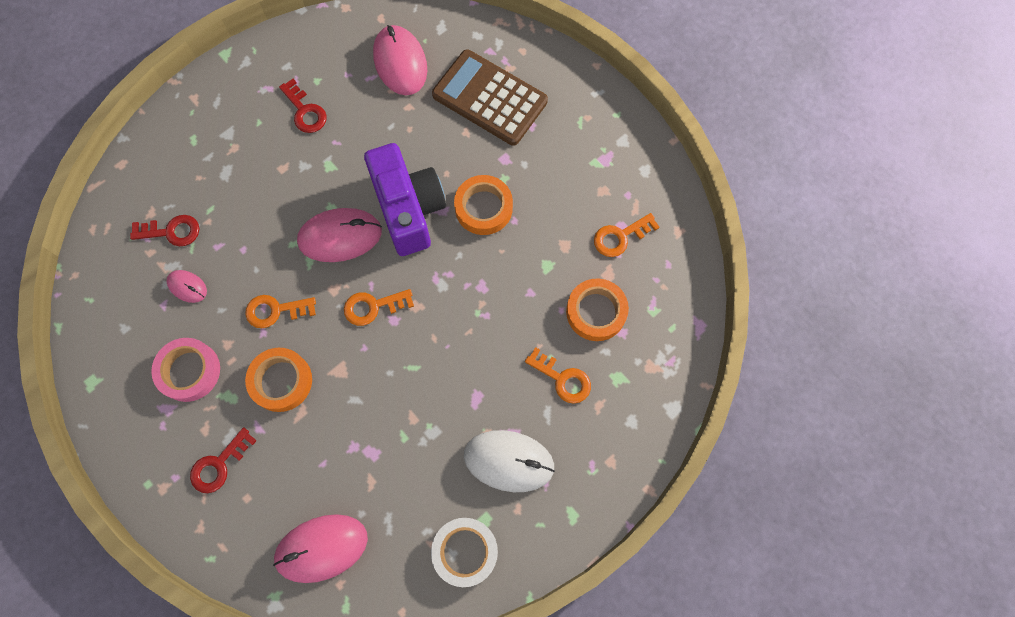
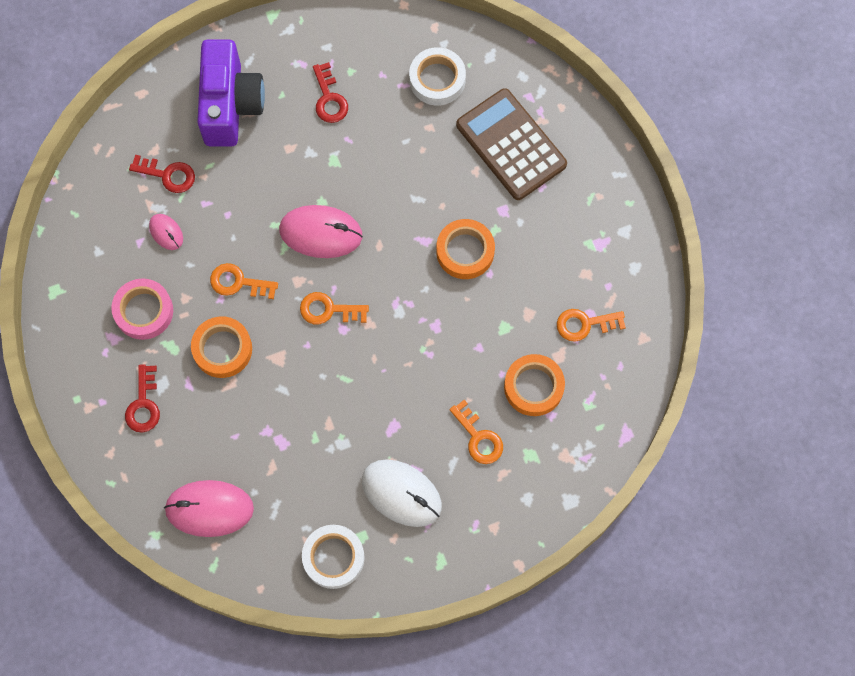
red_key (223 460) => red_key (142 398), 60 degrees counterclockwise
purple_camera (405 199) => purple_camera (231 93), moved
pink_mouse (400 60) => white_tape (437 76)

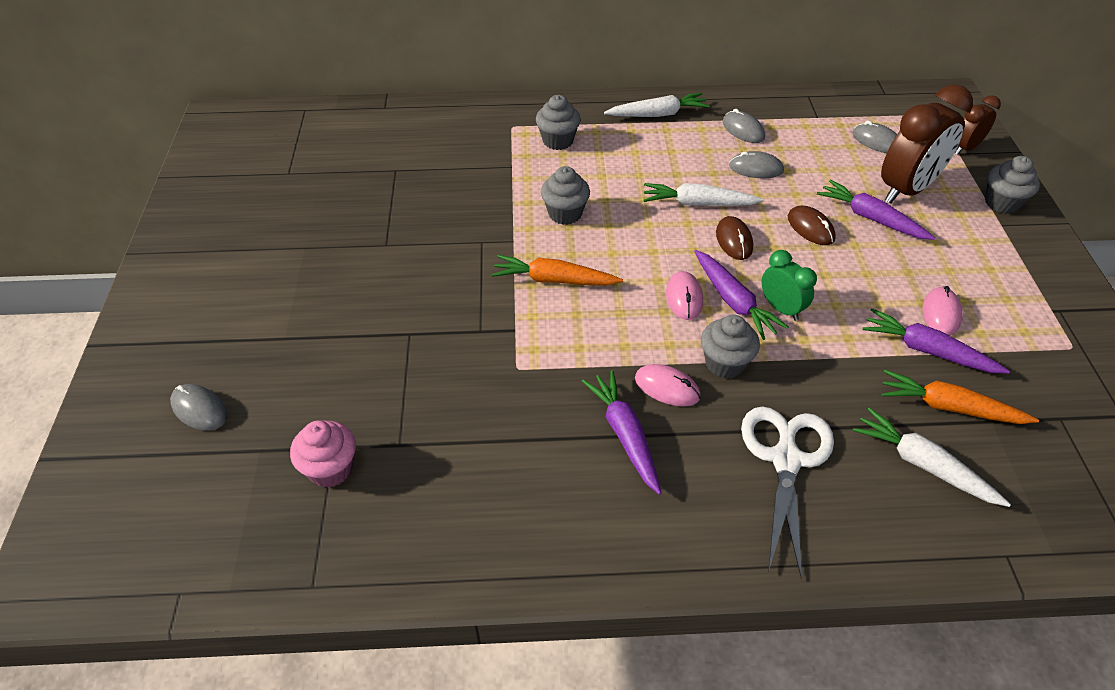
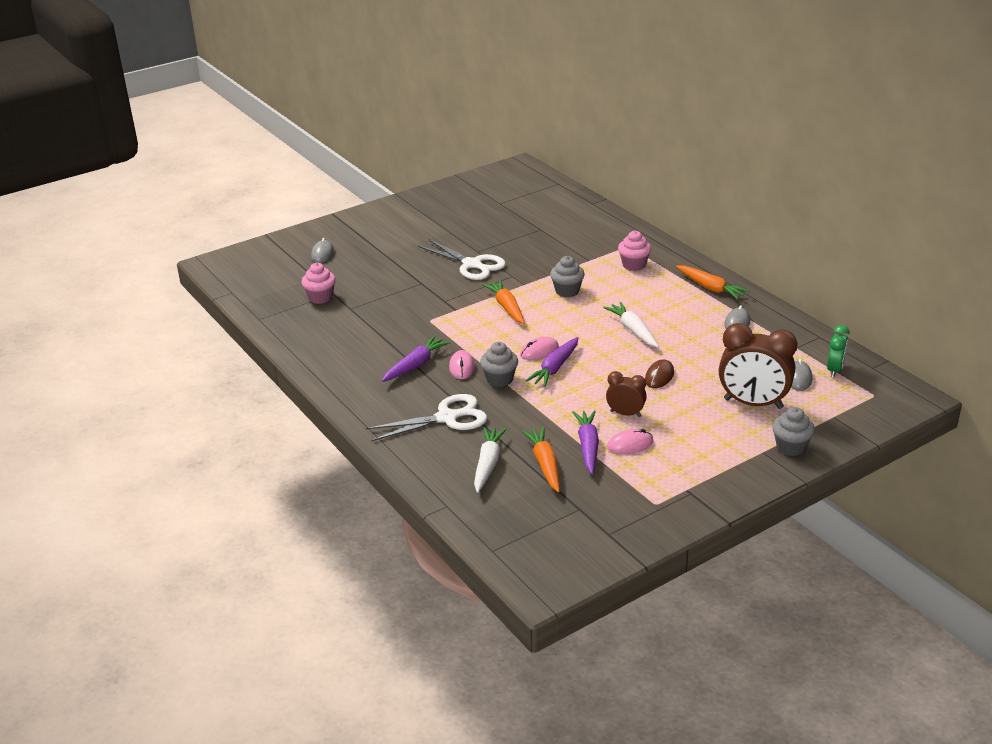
grey_cupcake (558 122) => pink_cupcake (634 250)
white_carrot (657 105) => orange_carrot (713 283)
brown_mouse (734 238) => nothing
grey_mouse (756 164) => nothing
green_clock (789 285) => green_clock (838 351), moved
purple_carrot (876 210) => nothing
brown_clock (978 125) => brown_clock (626 394), moved
nothing => white_scissors (462 259)

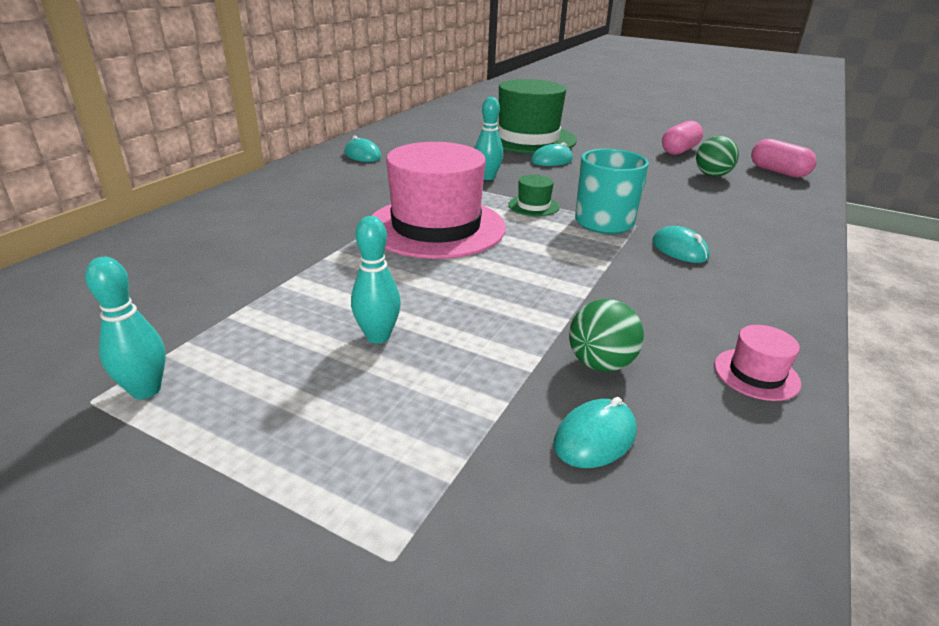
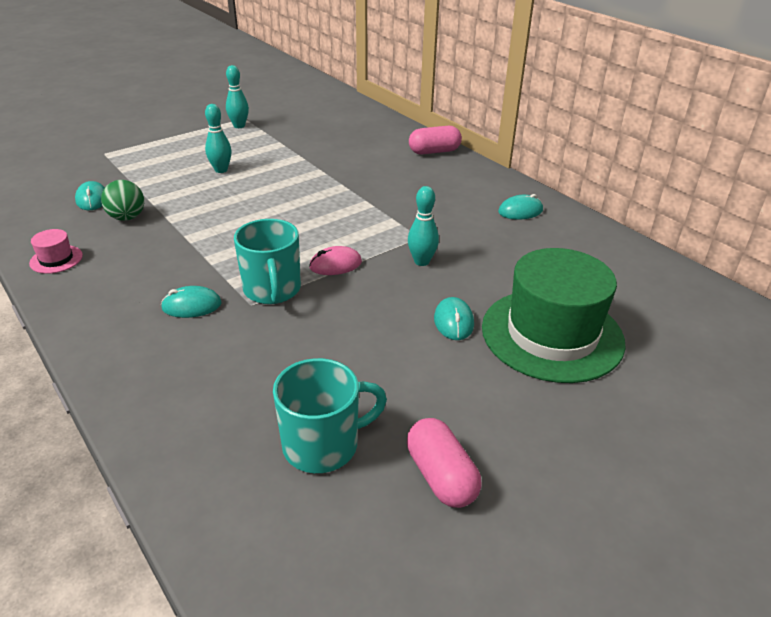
pink_hat (438 200) => nothing
green_hat (534 195) => pink_mouse (335 260)
green_ball (717 156) => turquoise_mug (330 415)
pink_capsule (784 158) => pink_capsule (435 140), moved

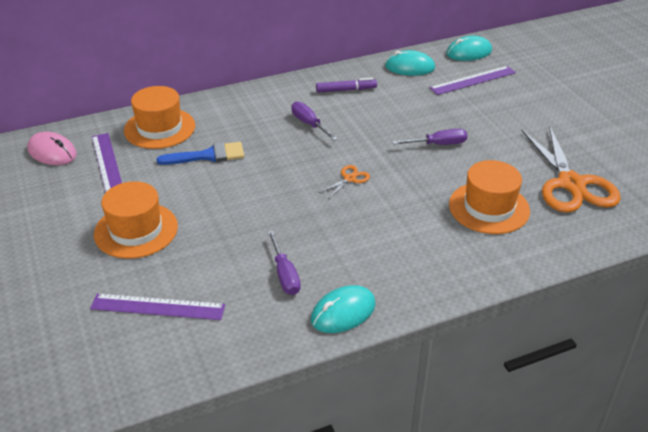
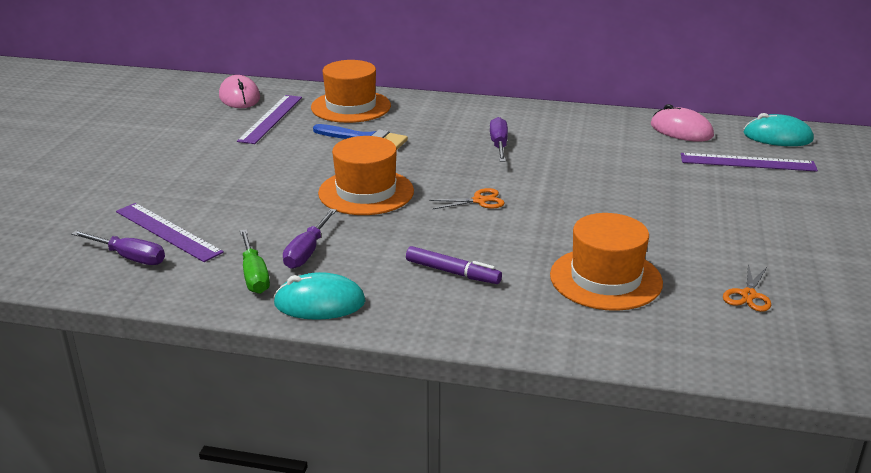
orange_hat (136 220) => orange_hat (366 175), moved
purple_marker (346 85) => purple_marker (454 265), moved
turquoise_mouse (410 63) => pink_mouse (682 123)
purple_screwdriver (430 137) => purple_screwdriver (118 248), moved
orange_scissors (571 169) => orange_scissors (747 288), x0.41
nothing => green_screwdriver (255 261)

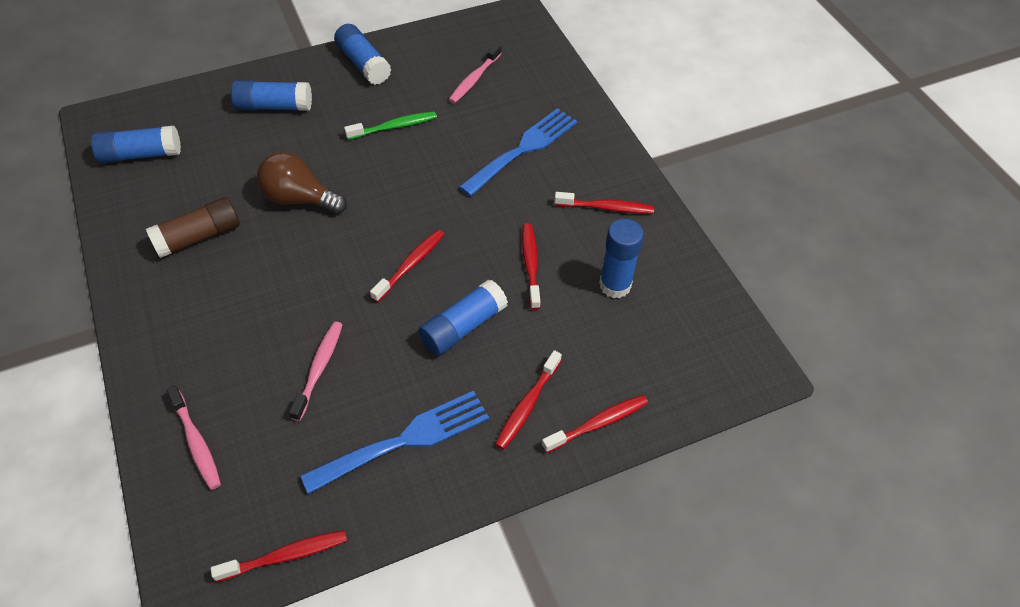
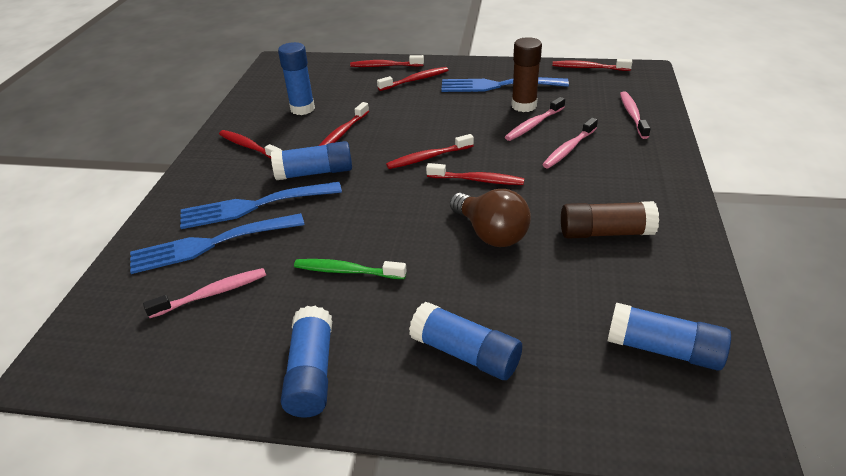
blue_glue_stick (463 318) => blue_glue_stick (311 160), moved
nothing => blue_fork (217 243)
nothing => red_toothbrush (475 174)
nothing => brown_glue_stick (526 74)
nothing => pink_toothbrush (570 143)

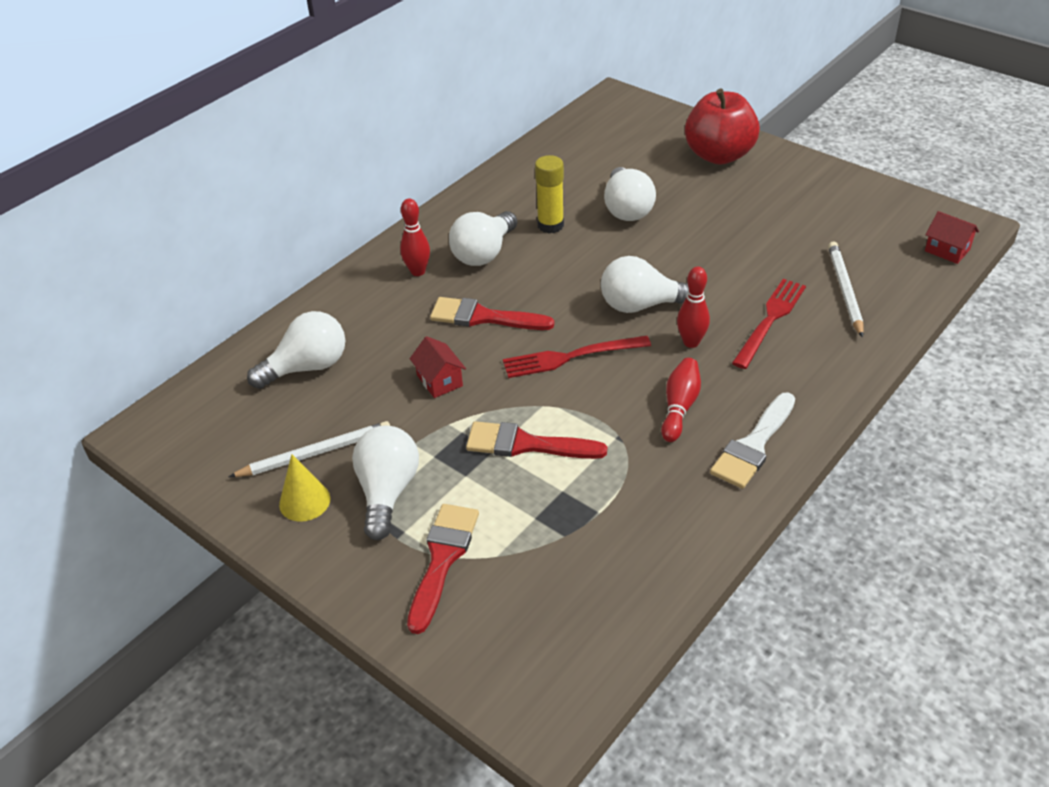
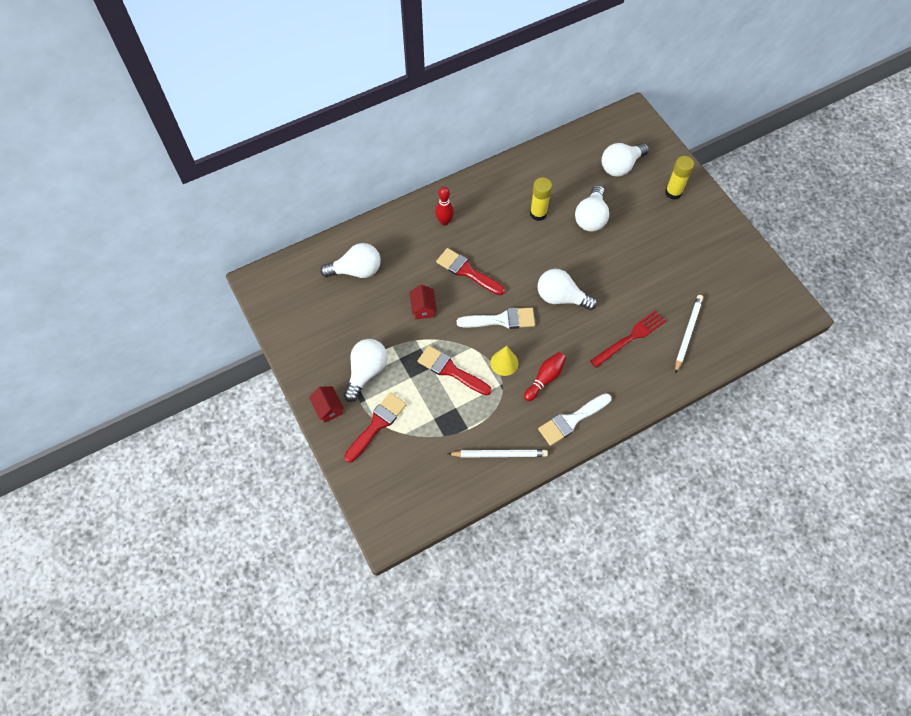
white_pencil (309 449) => white_pencil (498 454), moved
yellow_cone (304 488) => yellow_cone (504 361), moved
white_light_bulb (483 238) => white_light_bulb (625 159), moved
red_fork (577 357) => white_brush (496 318)
red_bowling_pin (693 307) => nothing
red_apple (722 126) => yellow_glue_stick (679 178)
red_house (952 237) => red_house (326 404), moved

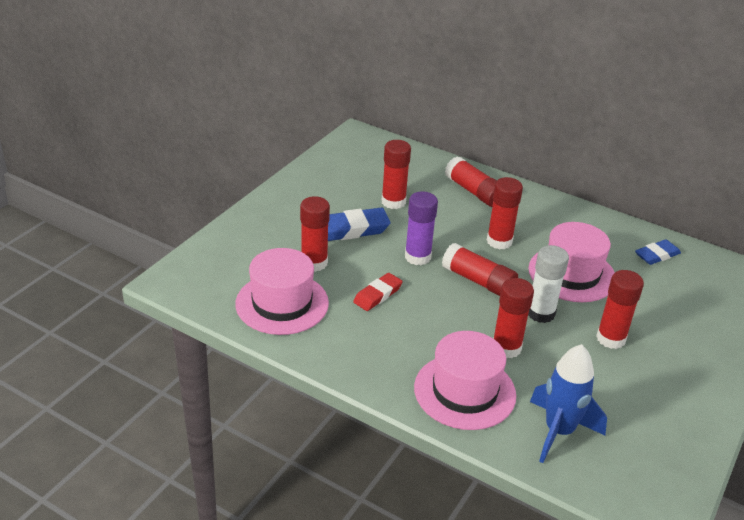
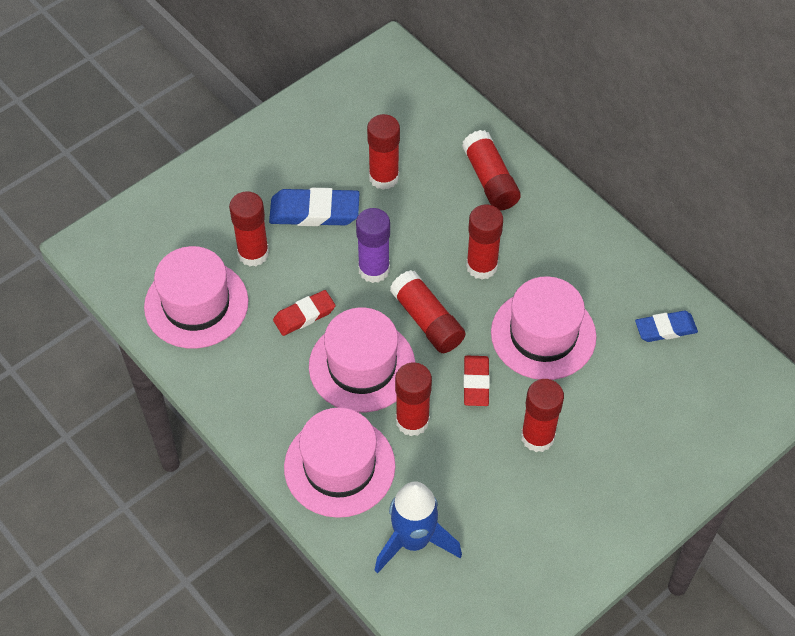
white_glue_stick (548 284) => red_eraser (476 381)
nothing => pink_hat (362 360)

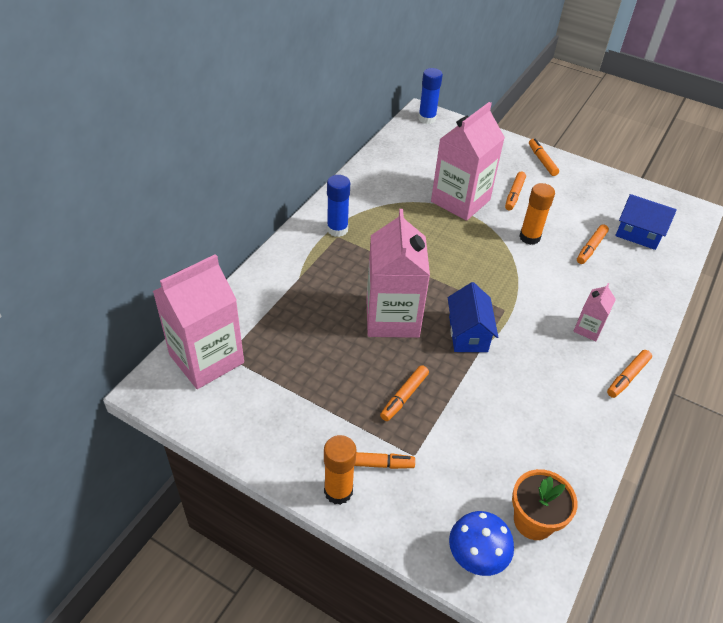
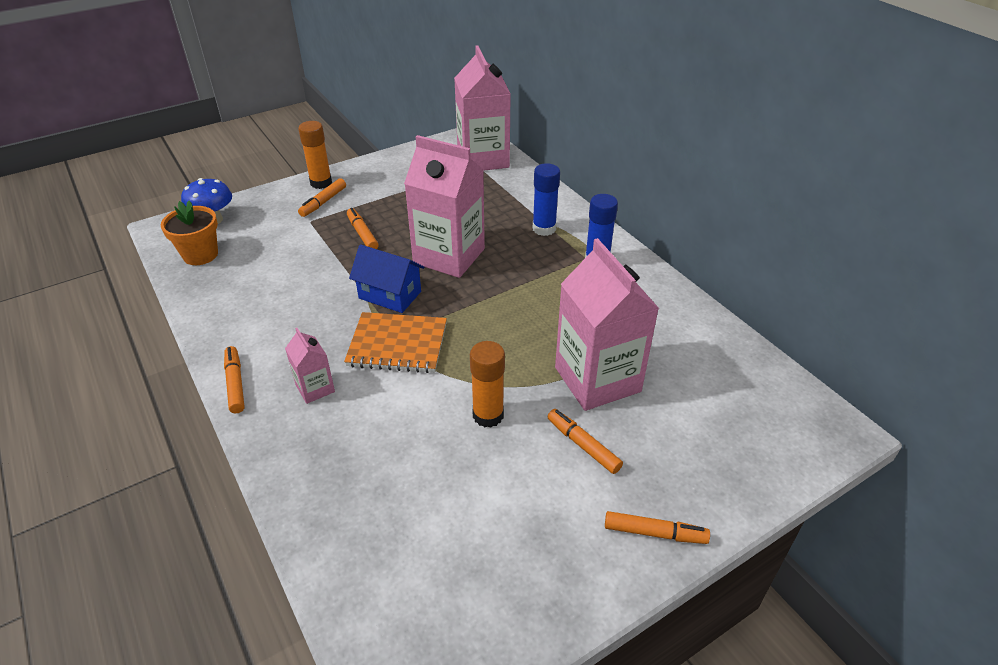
blue_glue_stick (430 96) => blue_glue_stick (546 199), moved
orange_marker (593 244) => nothing
blue_house (646 222) => nothing
nothing => orange_notebook (395 342)

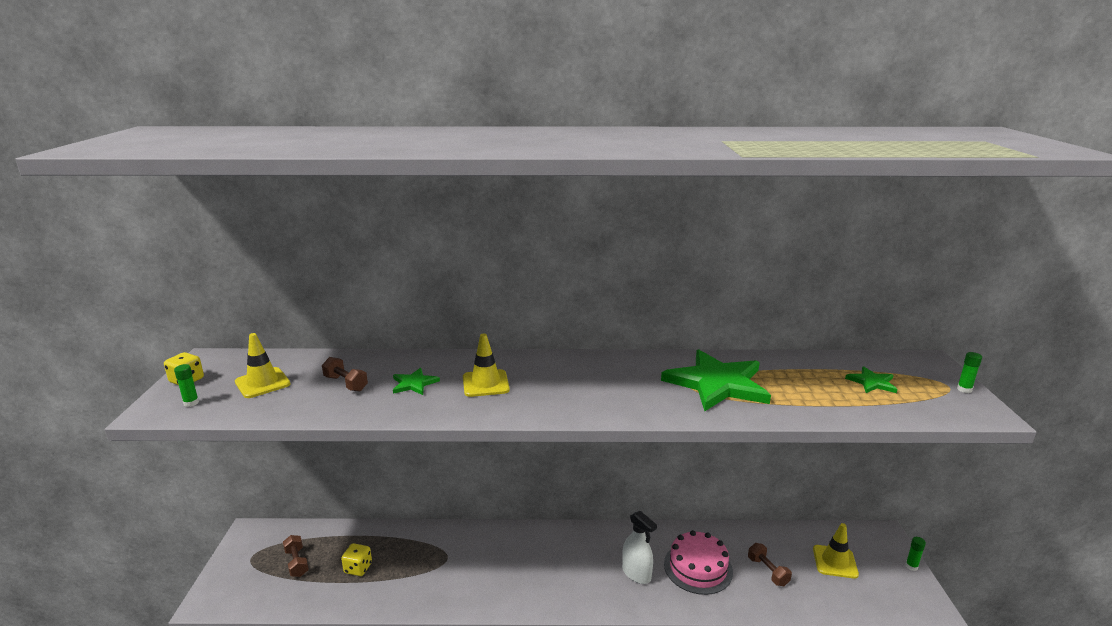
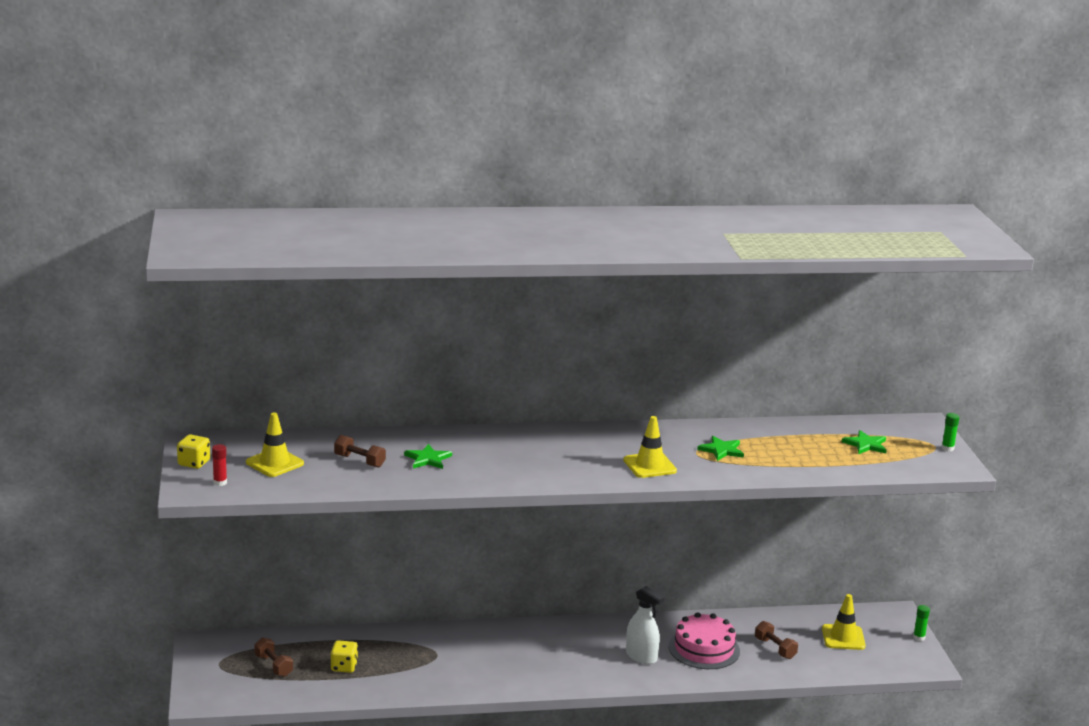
green_glue_stick (186 385) => red_glue_stick (219 465)
yellow_traffic_cone (486 365) => yellow_traffic_cone (650 447), moved
green_star (716 380) => green_star (720 448), x0.45

